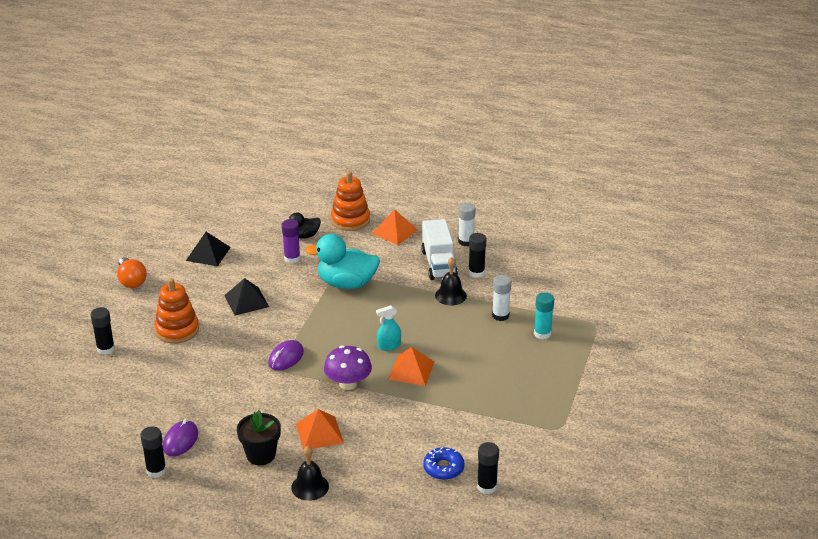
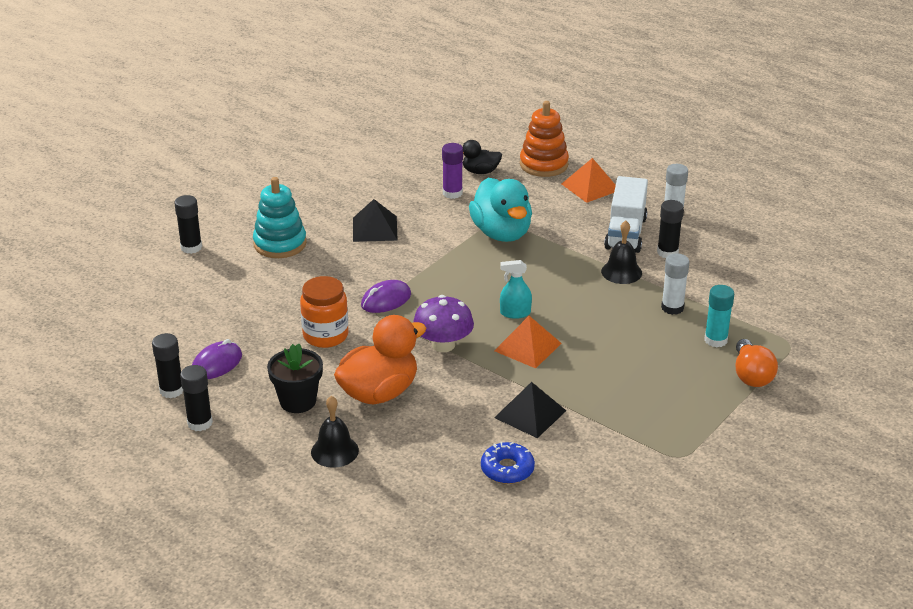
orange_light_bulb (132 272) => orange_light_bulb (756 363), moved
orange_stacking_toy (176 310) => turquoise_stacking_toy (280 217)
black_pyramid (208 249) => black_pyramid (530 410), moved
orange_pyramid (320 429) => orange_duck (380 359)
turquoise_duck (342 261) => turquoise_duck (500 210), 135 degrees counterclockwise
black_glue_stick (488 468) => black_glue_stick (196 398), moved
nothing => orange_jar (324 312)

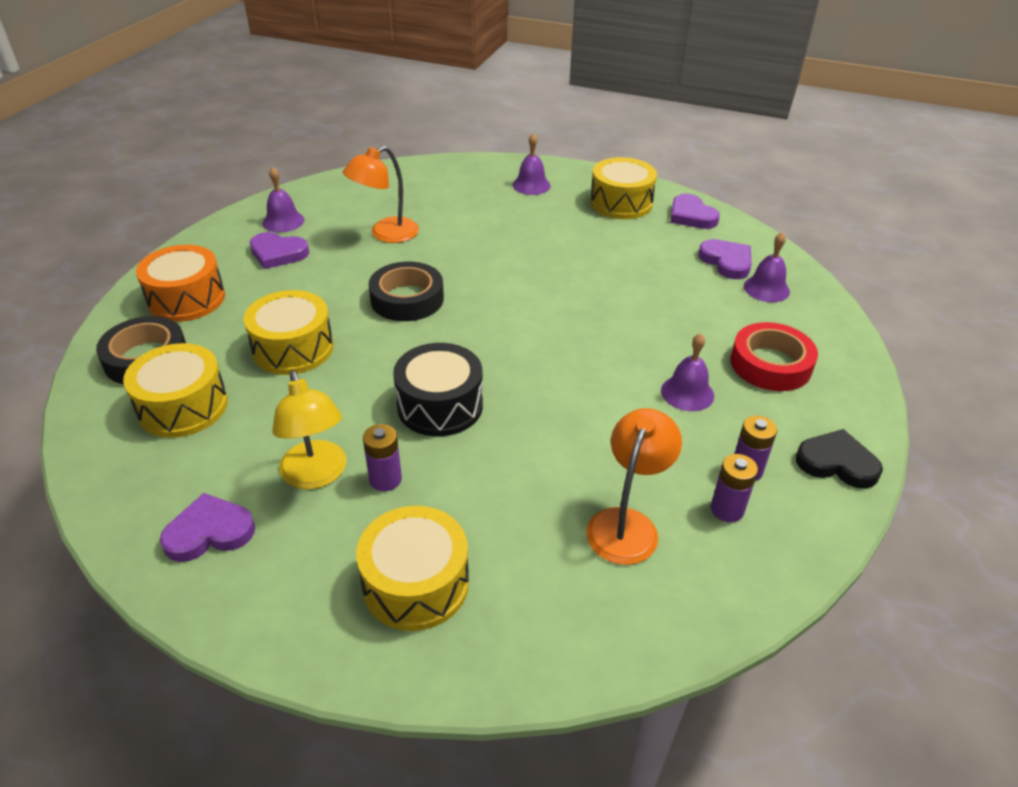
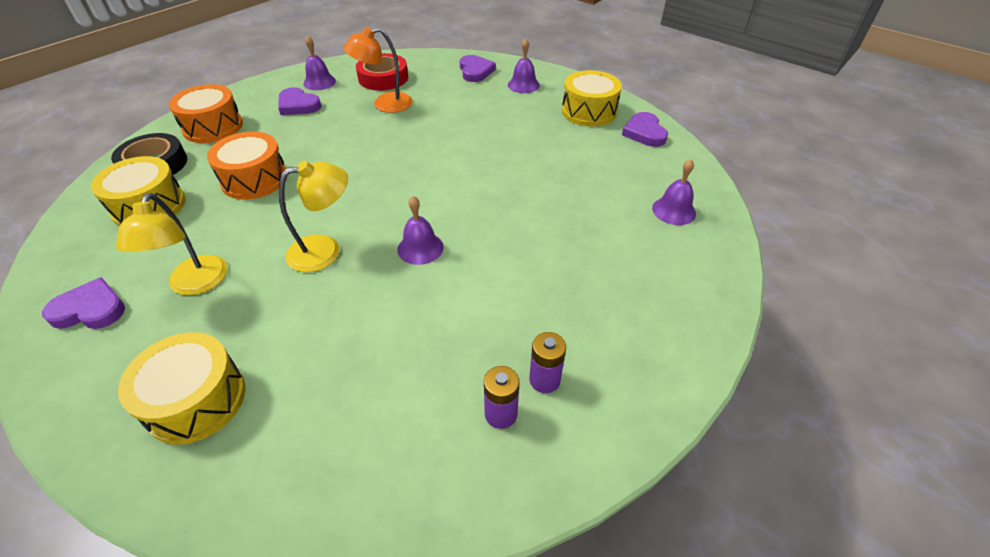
yellow_drum (289 332) => orange_drum (247 165)
purple_battery (382 457) => nothing
black_tape (406 291) => nothing
black_drum (438 389) => yellow_lamp (313 216)
orange_lamp (634 486) => nothing
purple_bell (687 372) => purple_bell (420 230), moved
purple_heart (725 259) => purple_heart (478 68), moved
red_tape (774 356) => red_tape (382 72), moved
black_heart (839 459) => nothing

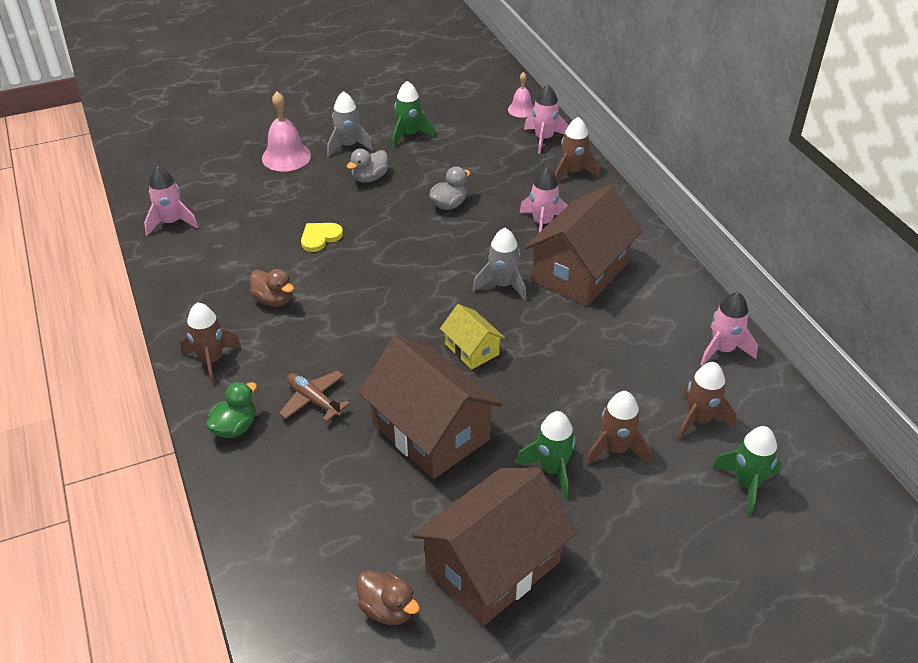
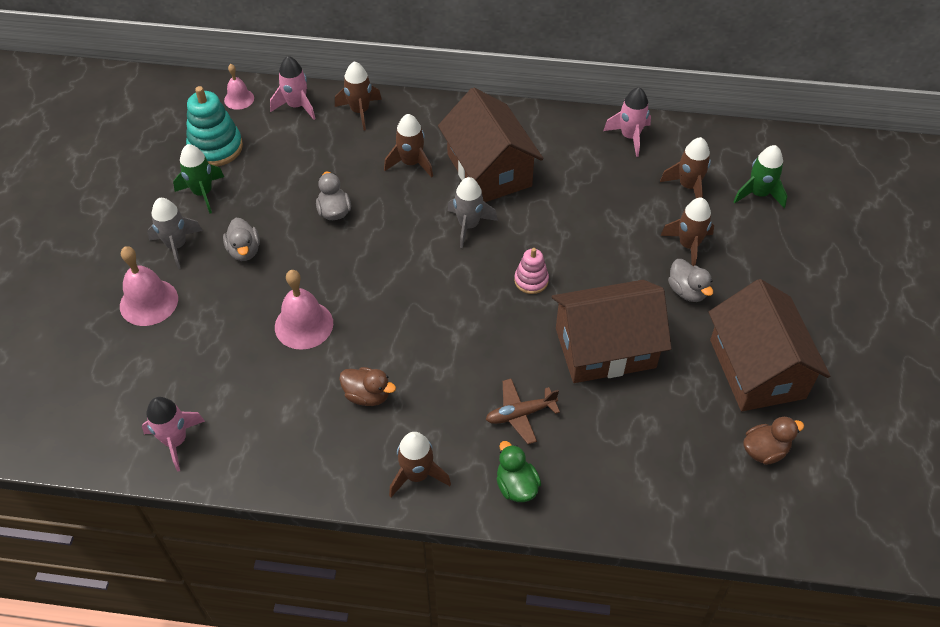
brown_duck (272 288) => brown_duck (367 386), 45 degrees clockwise
yellow_heart (322 237) => pink_bell (304 310)
yellow_house (472 336) => pink_stacking_toy (531 271)
green_rocket (546 455) => grey_duck (690 280)
pink_rocket (543 200) => brown_rocket (408 145)
nothing => turquoise_stacking_toy (214 126)

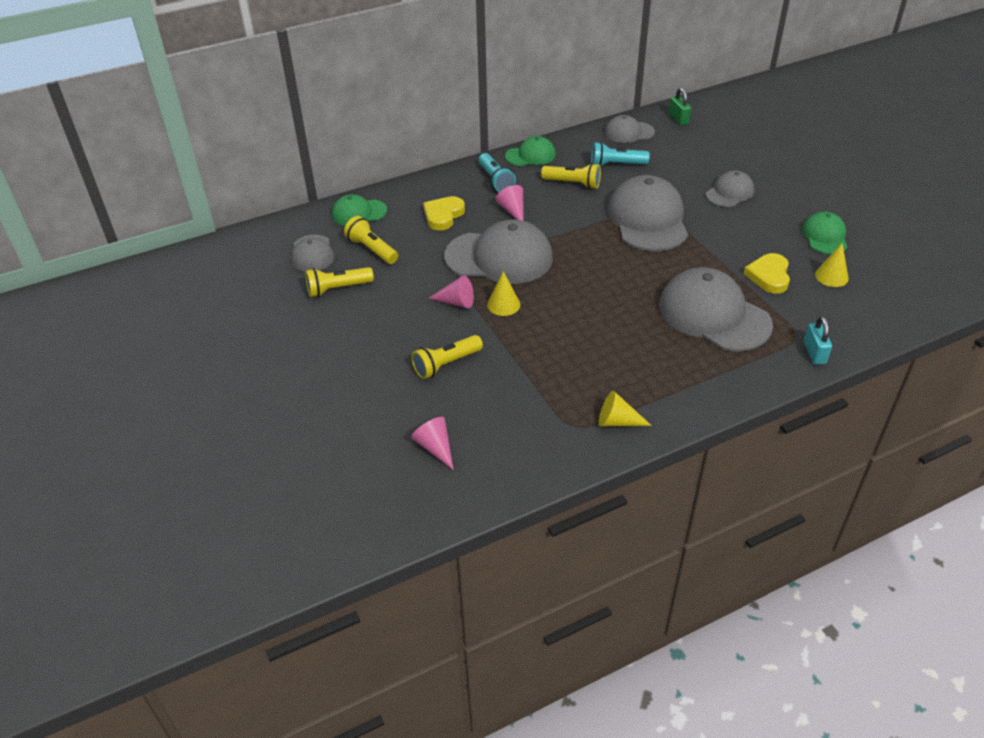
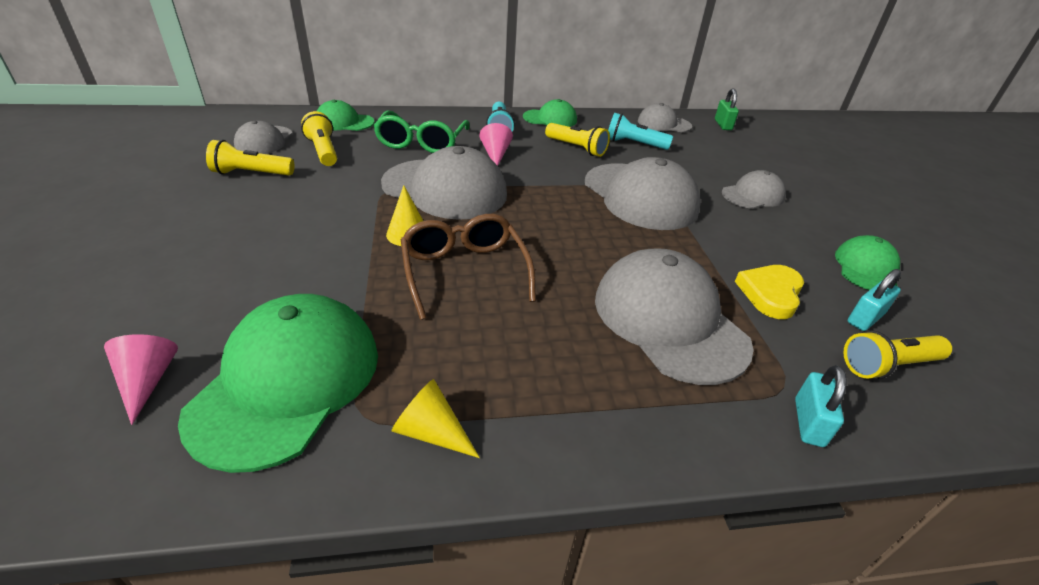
yellow_flashlight (447 357) => yellow_flashlight (898 354), moved
yellow_heart (444 213) => green_glasses (421 131)
pink_cone (451 292) => nothing
grey_cap (647 213) => grey_cap (643 193), 135 degrees clockwise
yellow_cone (832 265) => turquoise_padlock (874 300)
nothing => green_cap (278 383)
nothing => brown_glasses (468 267)

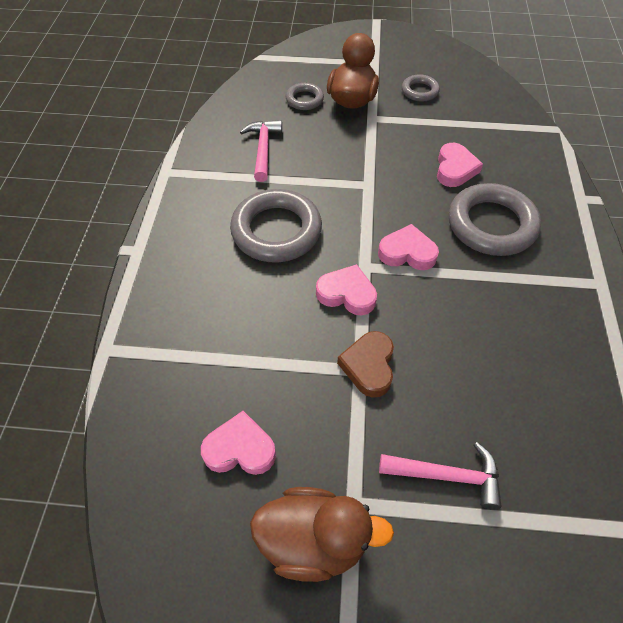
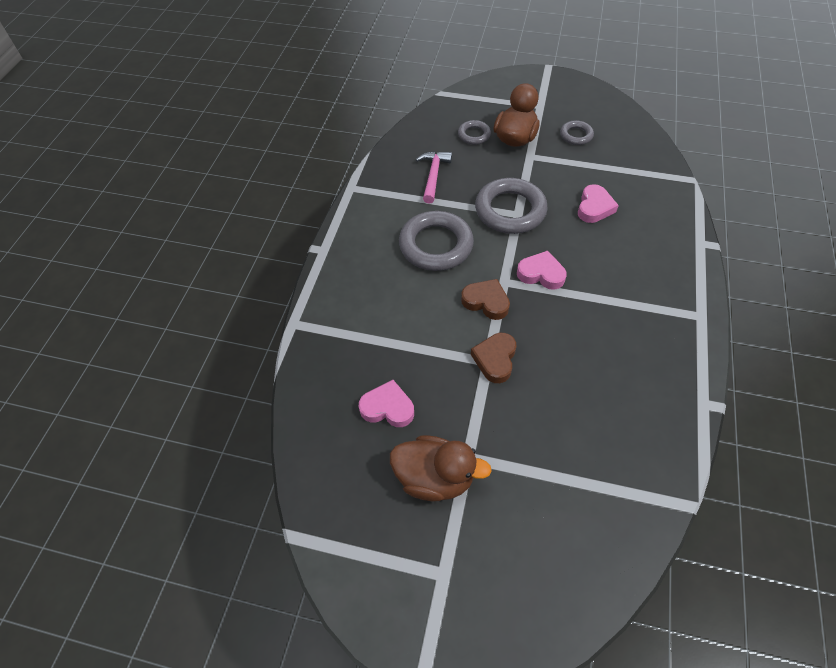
pink_heart (346 289) => brown_heart (485 299)
pink_hammer (440 475) => nothing
grey_ring (495 219) => grey_ring (511 206), moved

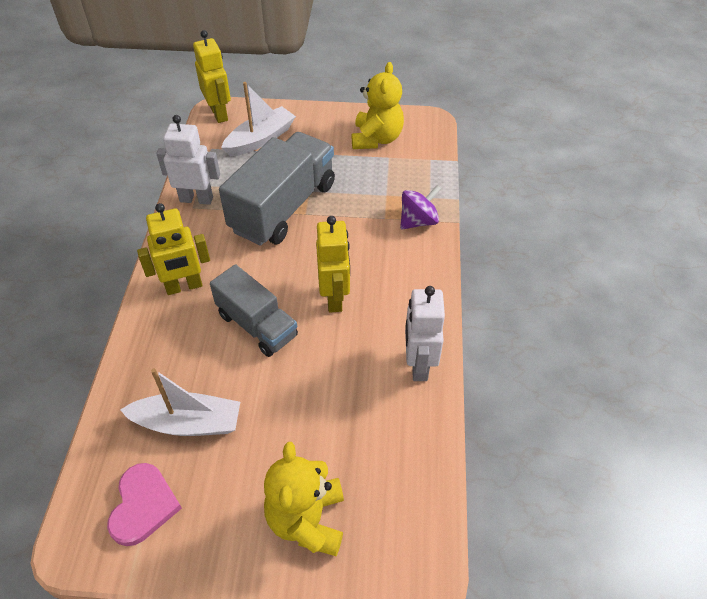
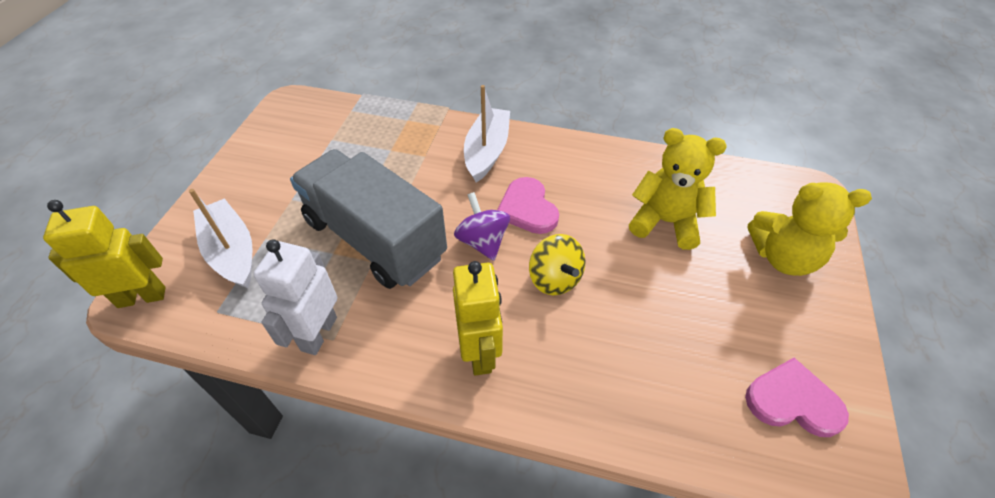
white_boat (180 402) => white_boat (487 133), moved
grey_truck (254 310) => yellow_spinning_top (557 264)
yellow_robot (333 264) => pink_heart (528 205)
yellow_teddy_bear (378 105) => yellow_teddy_bear (678 189), moved
purple_spinning_top (420 207) => purple_spinning_top (482 226), moved
white_robot (425 333) => nothing

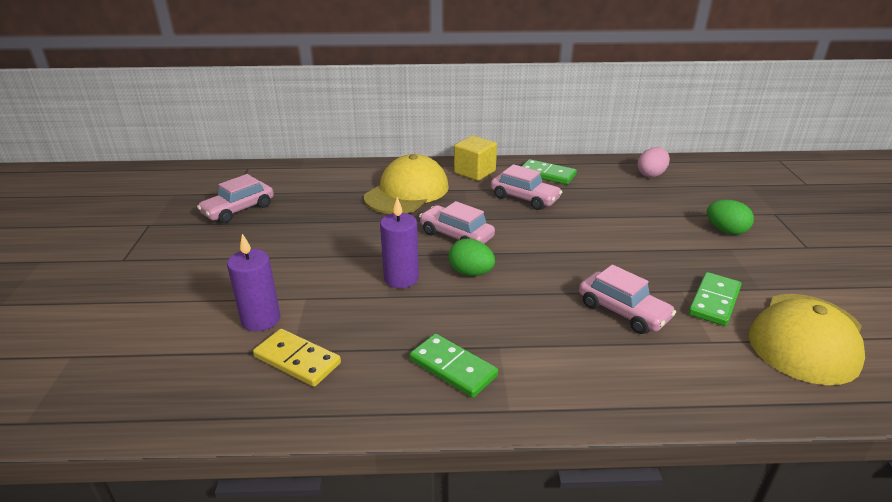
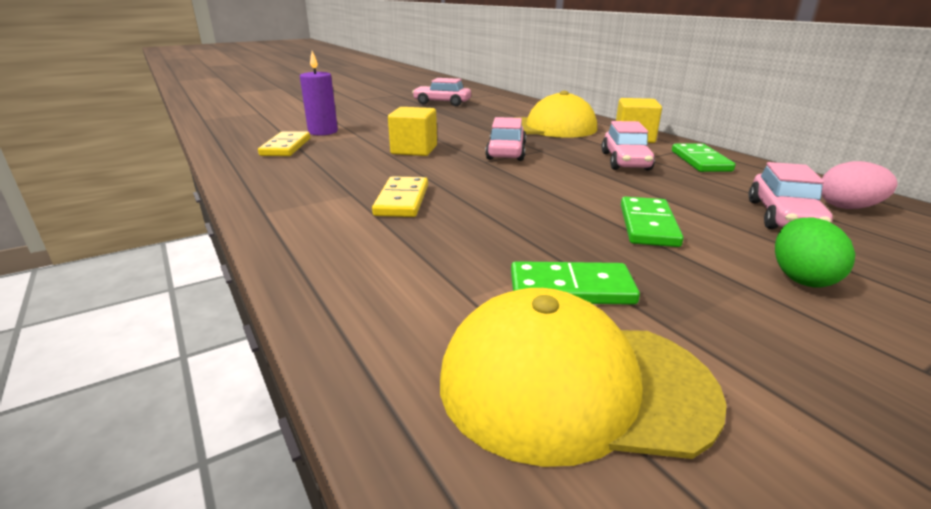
purple_candle (399 242) => yellow_cube (412 131)
green_domino (454 366) => green_domino (652 222), moved
green_egg (471 257) => nothing
pink_car (627 299) => pink_car (790 195), moved
nothing => yellow_domino (400 196)

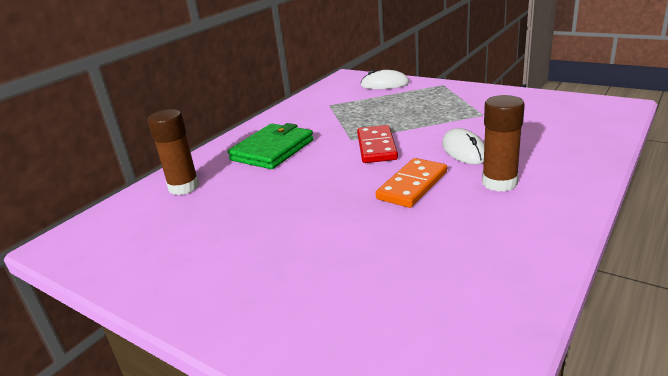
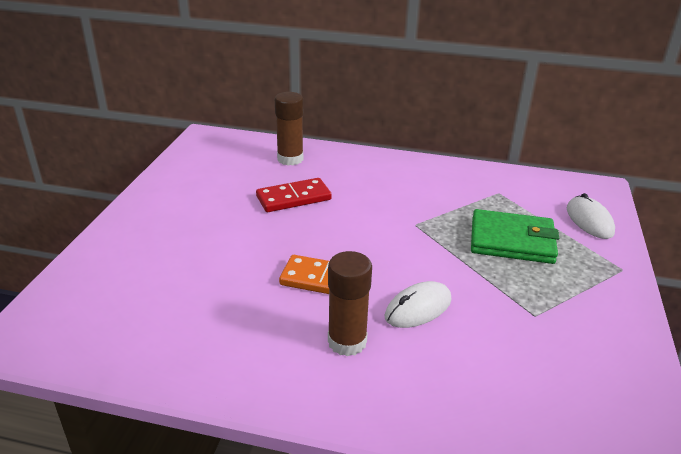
green_wallet (271 146) => green_wallet (515 236), moved
red_domino (377 144) => red_domino (294 195), moved

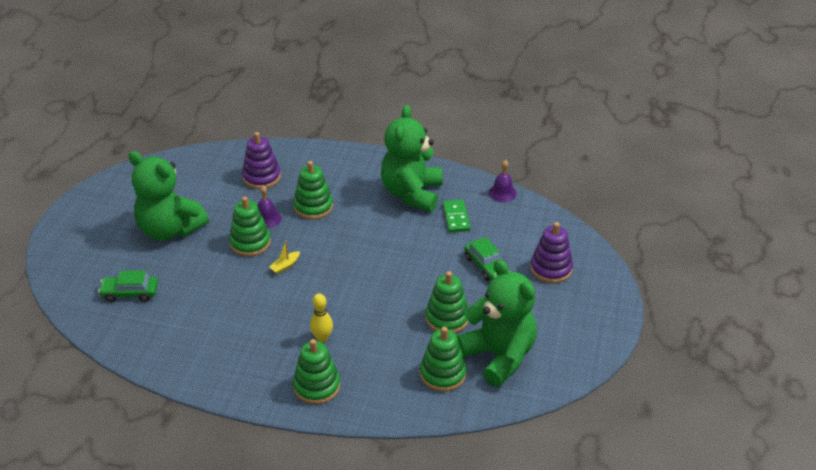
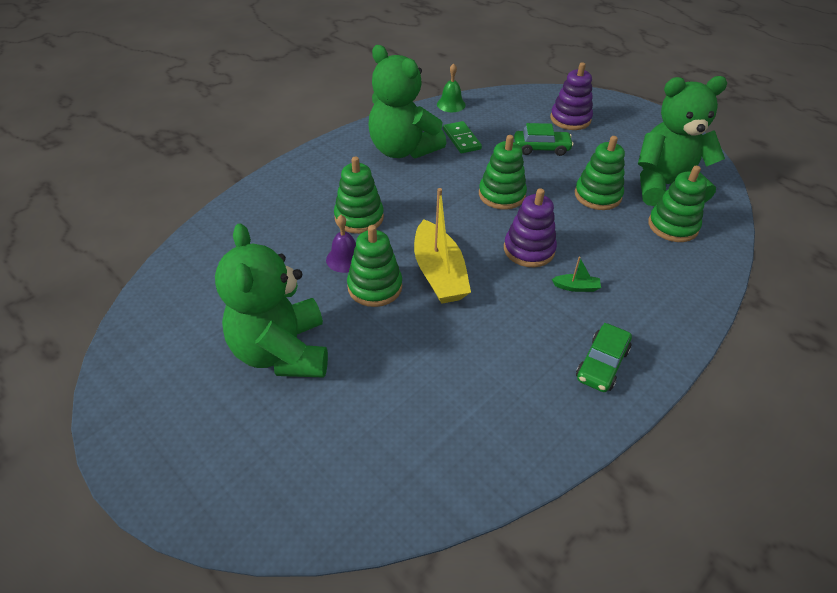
green_car (128 286) => green_car (604 357), moved
green_teddy_bear (168 196) => green_teddy_bear (271 300), 105 degrees clockwise
purple_stacking_toy (261 160) => purple_stacking_toy (530 227), moved
yellow_boat (284 257) => yellow_boat (442 246), x2.36
green_stacking_toy (316 371) => green_stacking_toy (503 172), moved
yellow_bowling_pin (321 317) => green_boat (576 274)
green_domino (456 216) => green_domino (462 137), 45 degrees clockwise
purple_bell (503 181) => green_bell (451 87)

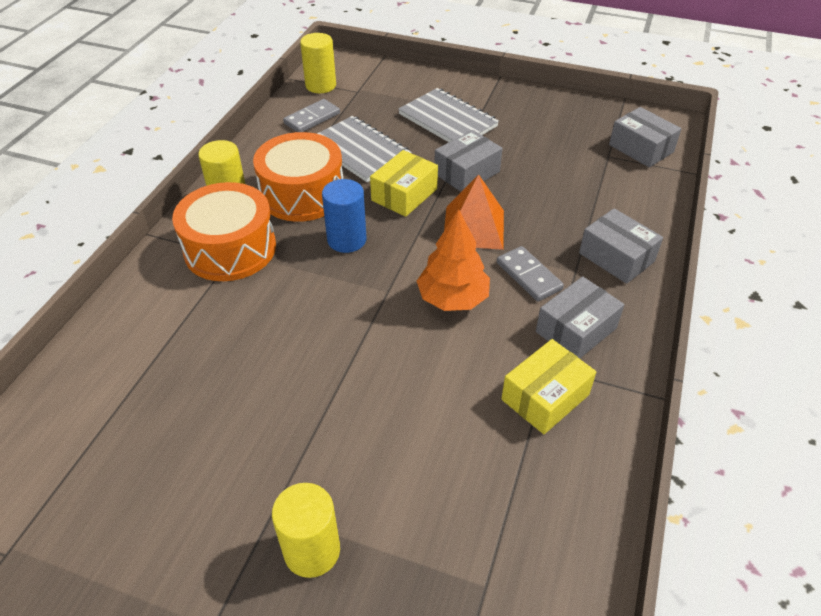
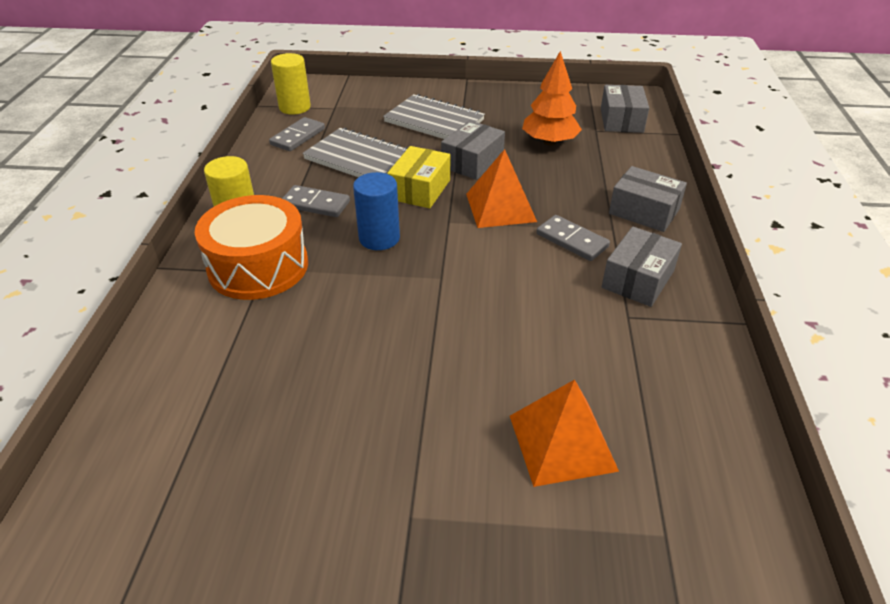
orange_drum (298 177) => grey_domino (316 201)
yellow_cylinder (306 530) => nothing
orange_tree (453 260) => orange_tree (552 98), moved
yellow_box (548 386) => nothing
grey_box (645 137) => grey_box (625 109), 60 degrees clockwise
nothing => orange_pyramid (564 433)

